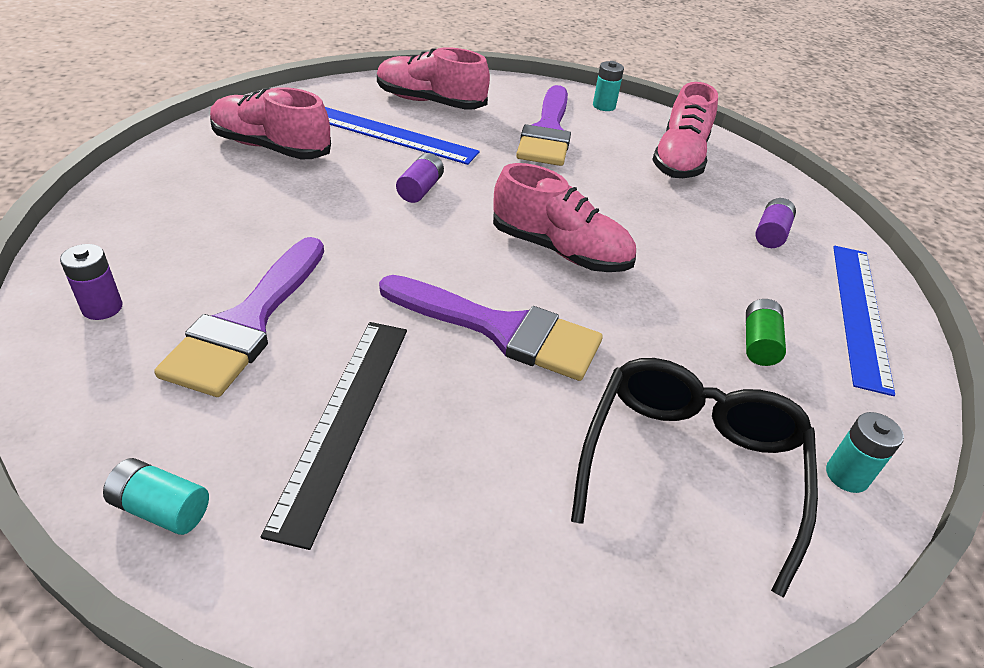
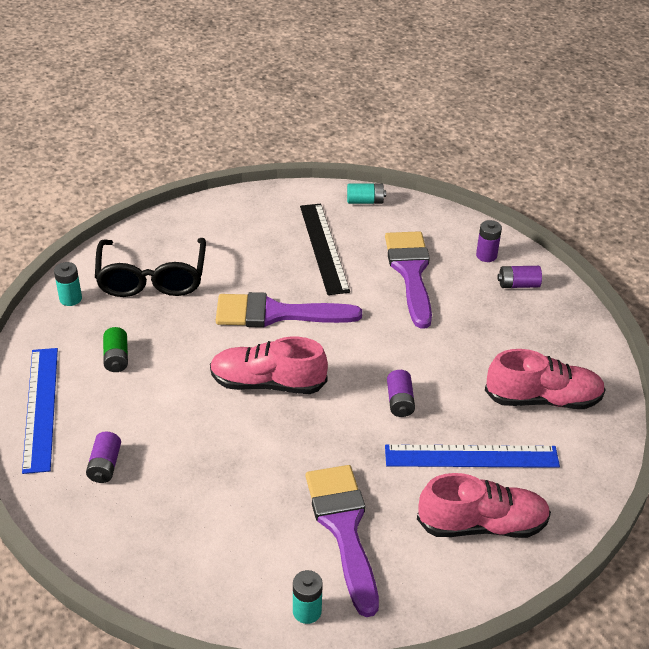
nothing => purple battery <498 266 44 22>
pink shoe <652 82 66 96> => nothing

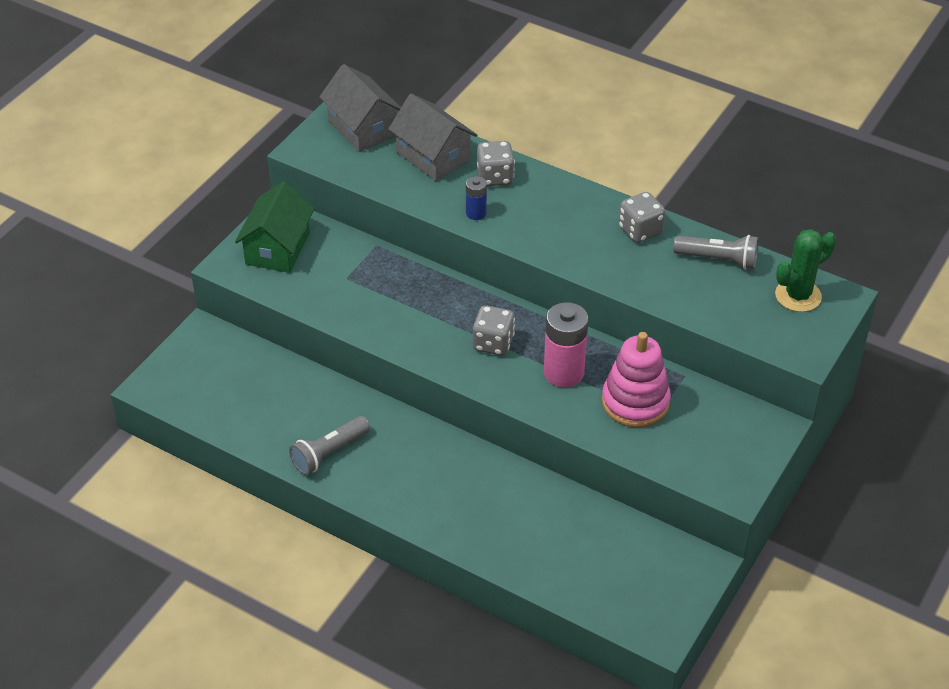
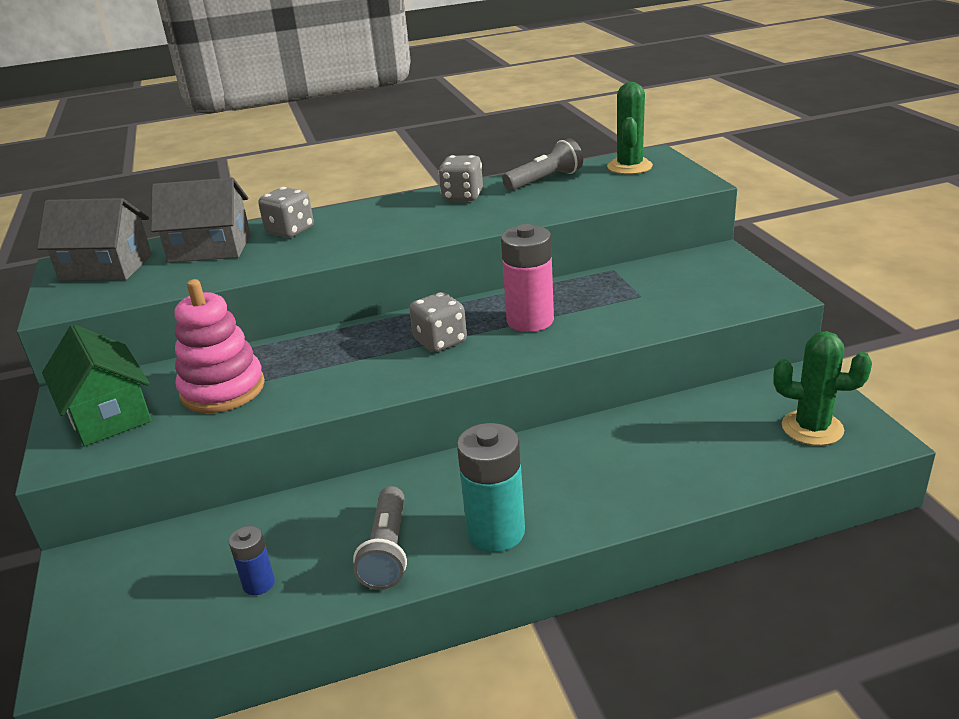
pink stacking toy <602 332 69 96> => pink stacking toy <174 279 91 134>, shifted
blue battery <466 176 21 44> => blue battery <229 526 46 69>, shifted
nothing => turquoise battery <457 423 68 129>
nothing => green cactus <774 331 98 115>

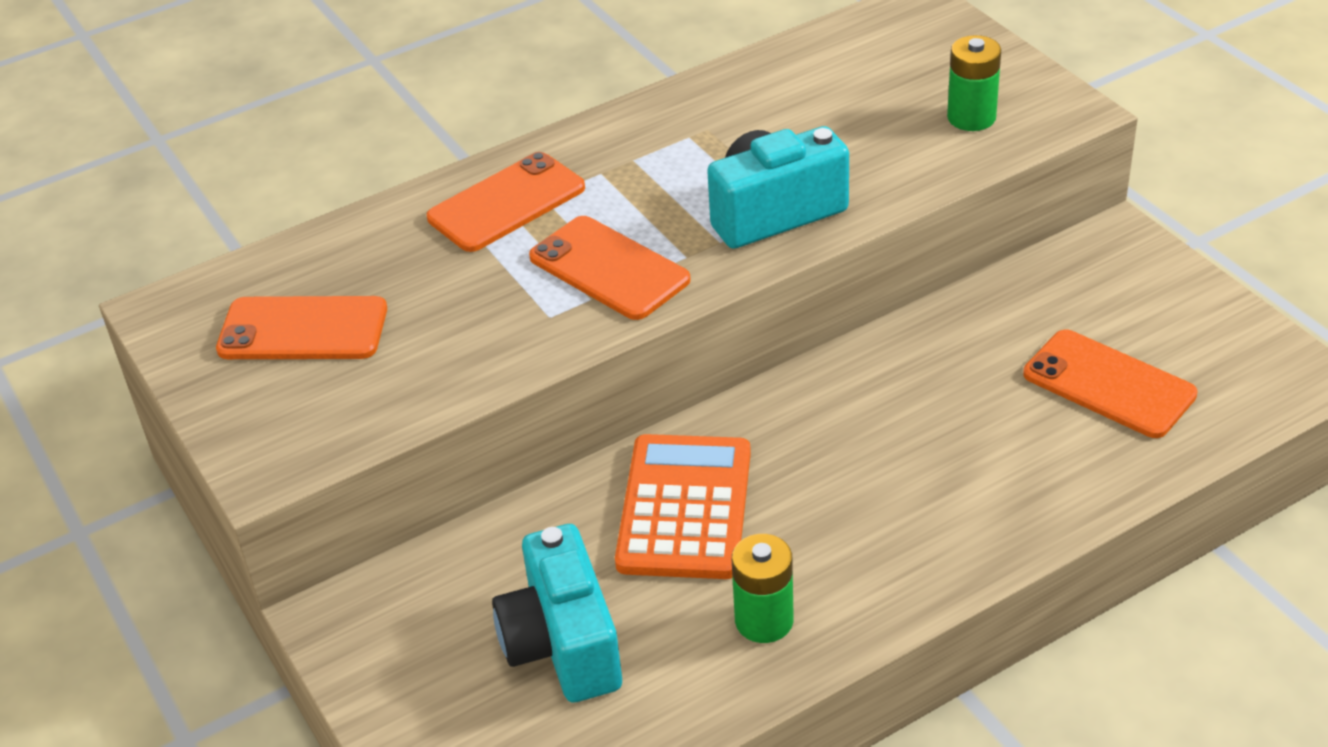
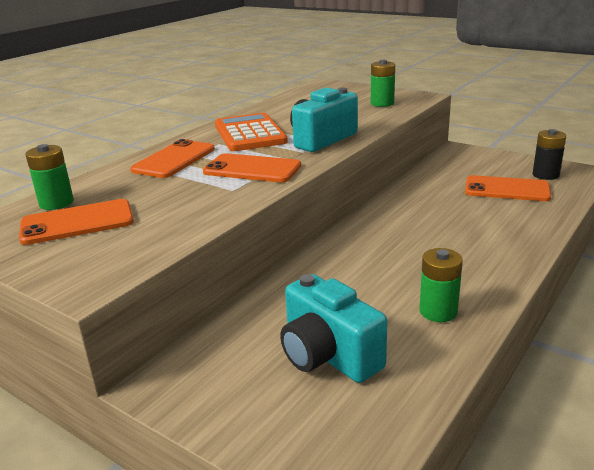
nothing => green battery <25 144 49 66>
orange calculator <615 434 136 145> => orange calculator <215 113 73 38>, shifted
nothing => black battery <533 129 33 51>

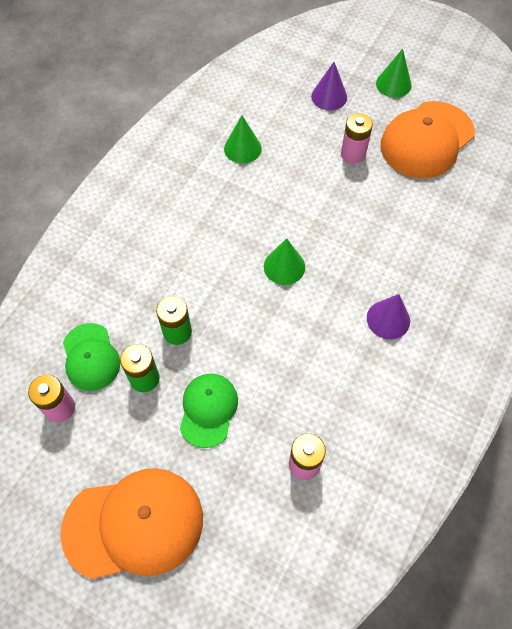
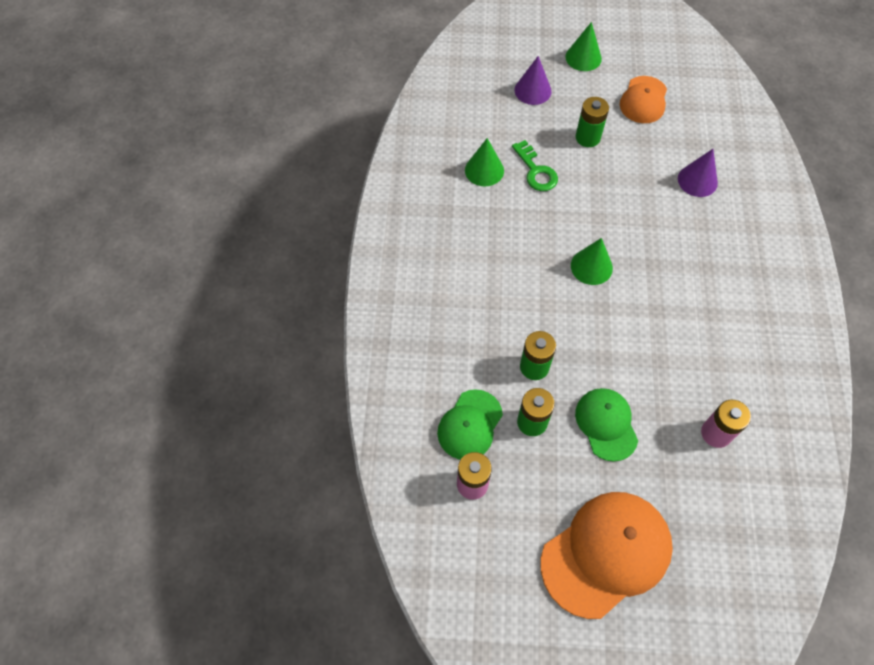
green cap <63 323 57 68> => green cap <437 389 66 71>, 75 degrees clockwise
nothing => green key <512 140 46 51>
pink battery <341 113 32 51> => green battery <575 97 34 50>
orange cap <380 101 95 77> => orange cap <620 76 47 47>, x0.59
purple cone <367 294 43 45> => purple cone <678 149 40 48>, shifted

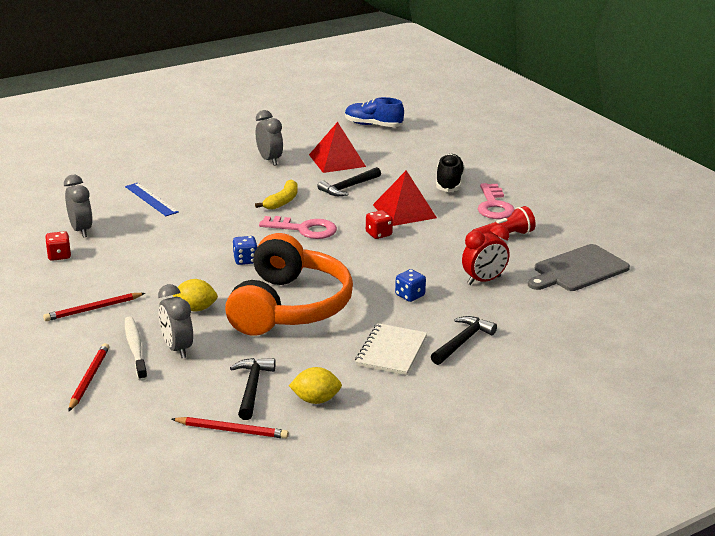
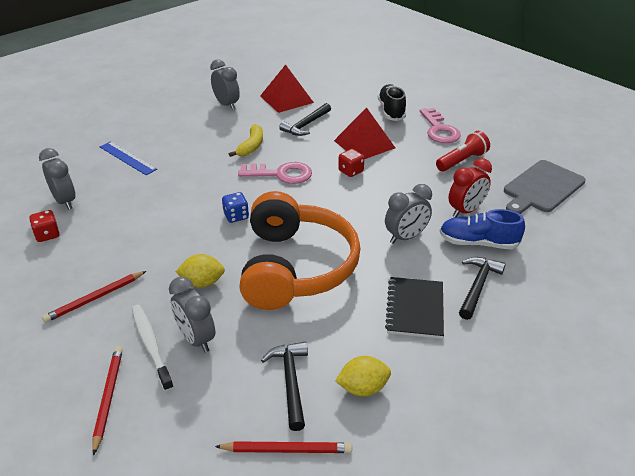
blue dice <395 269 31 33> => grey clock <385 184 47 60>
white notebook <355 323 72 52> => black notebook <385 277 59 62>
blue shoe <345 97 59 30> => blue shoe <440 209 85 40>, shifted

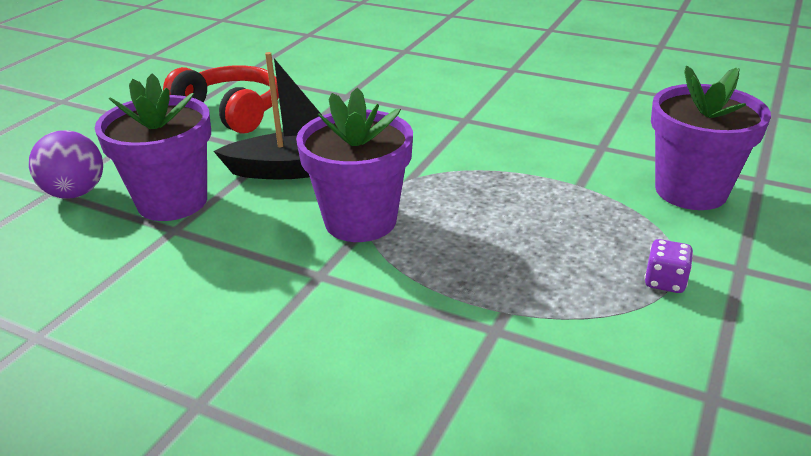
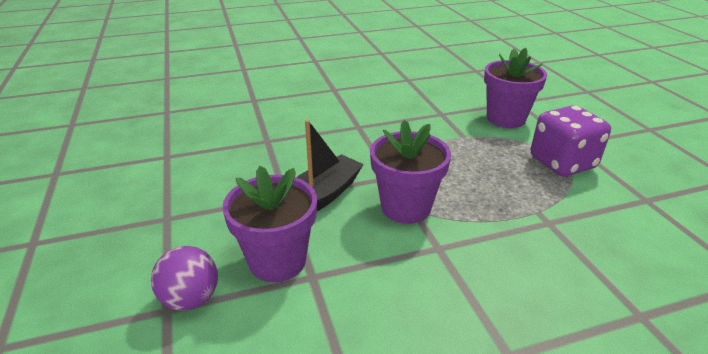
purple dice <644 239 49 54> => purple dice <531 105 80 71>, x2.46
red headphones <163 65 116 69> => nothing

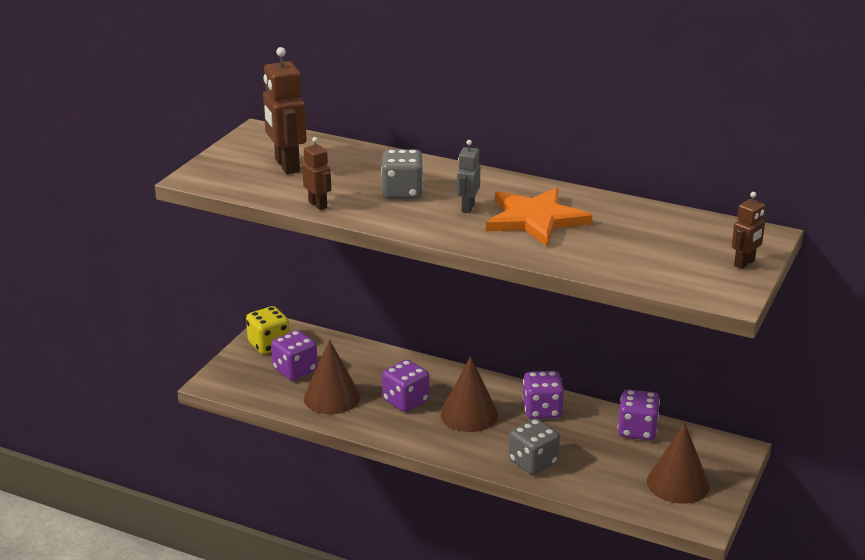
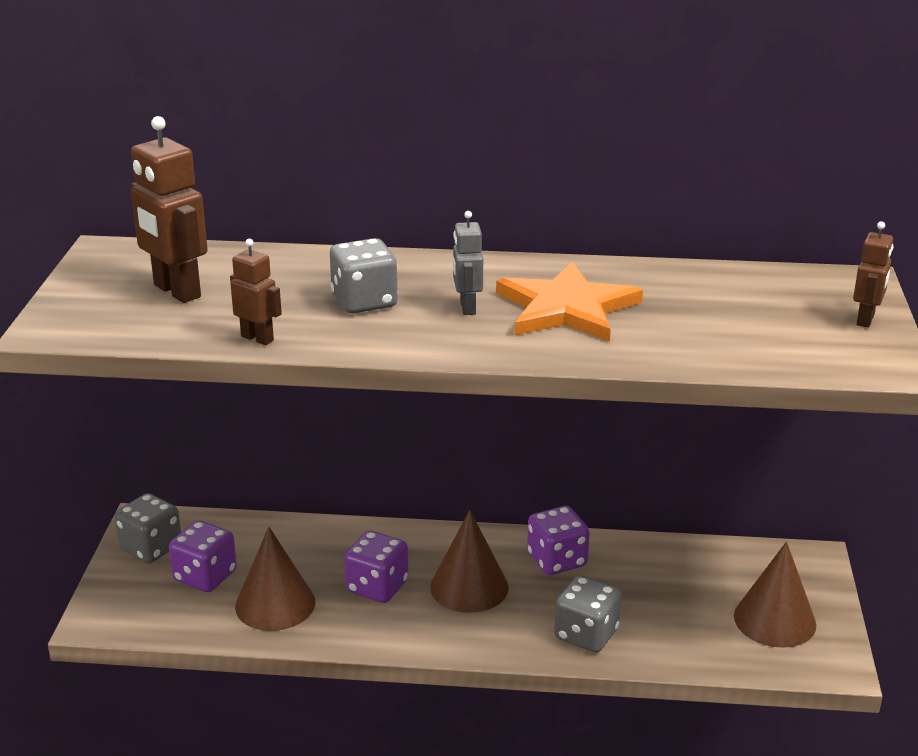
yellow dice <246 306 44 48> => grey dice <115 493 66 70>
purple dice <618 389 42 51> => nothing

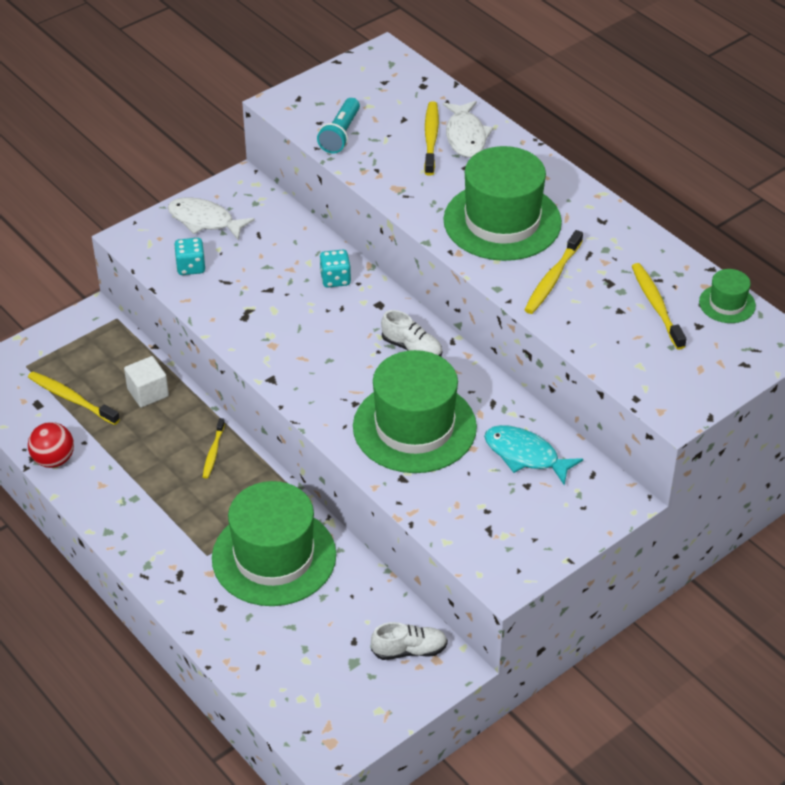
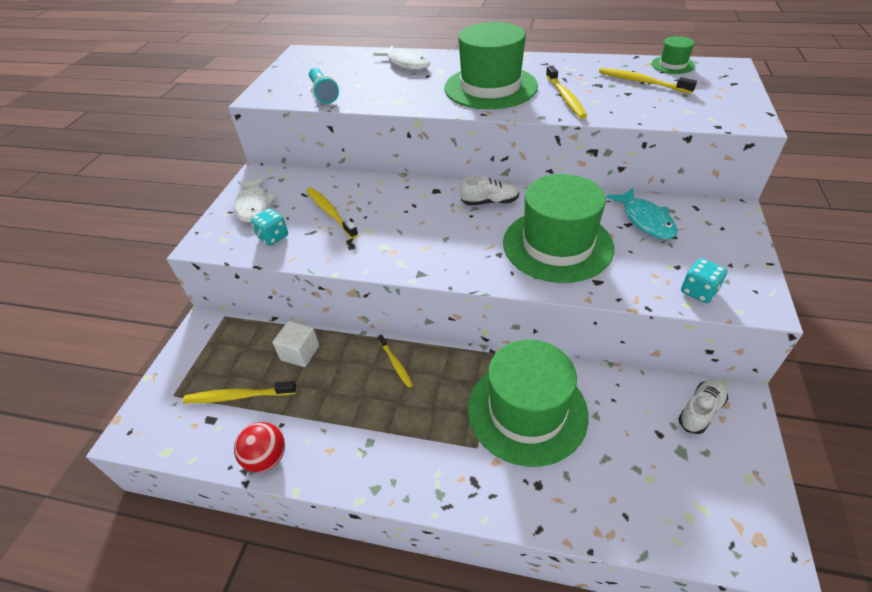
white fish <168 197 87 43> => white fish <234 176 42 47>, 90 degrees counterclockwise
yellow toothbrush <424 101 15 75> => yellow toothbrush <306 187 53 52>, shifted
turquoise fish <484 425 99 61> => turquoise fish <606 188 72 51>, 105 degrees counterclockwise
turquoise dice <319 250 32 38> => turquoise dice <681 258 46 45>, shifted

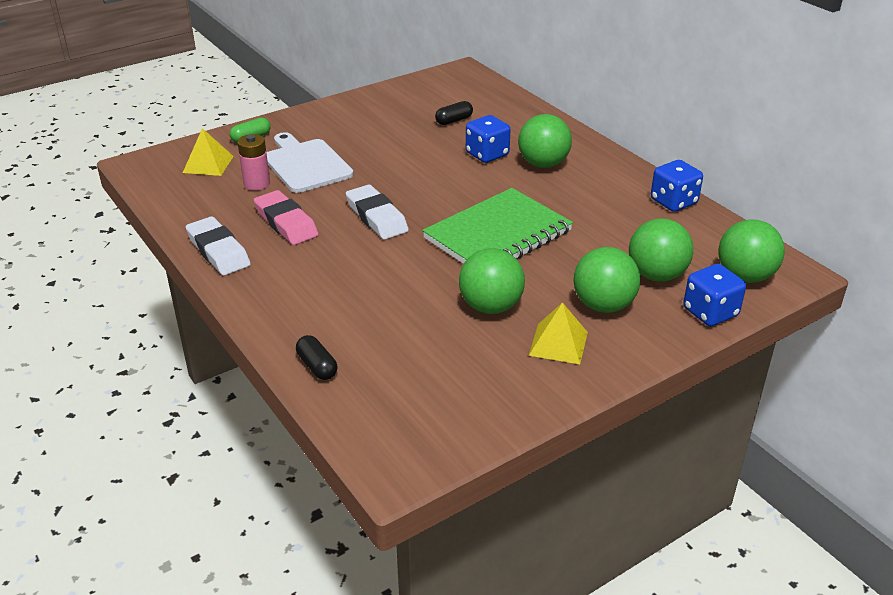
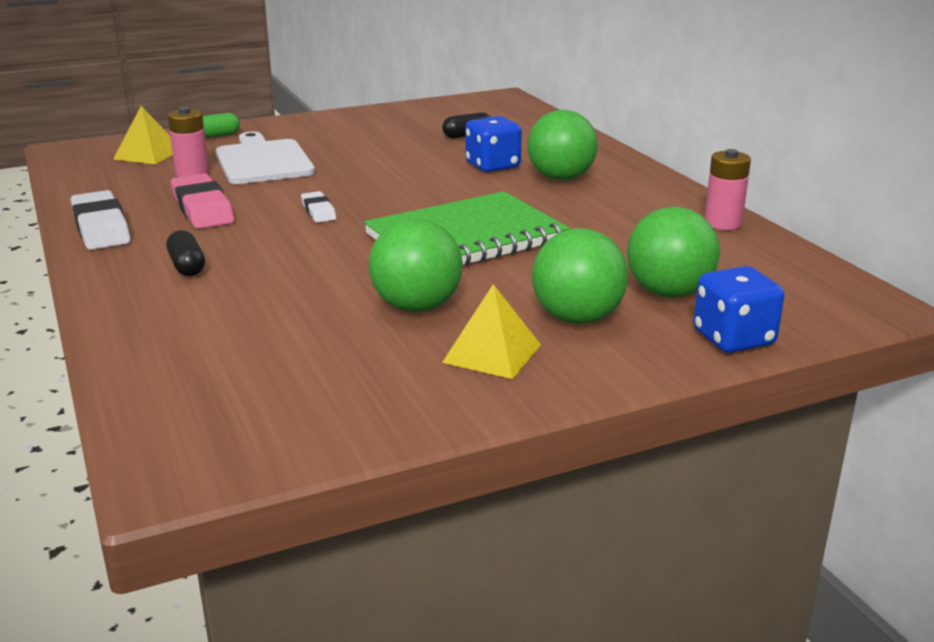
black capsule <296 335 41 45> => black capsule <166 230 39 46>, shifted
white eraser <346 185 63 55> => white eraser <301 191 35 32>, x0.56
blue dice <651 160 52 52> => pink battery <704 149 47 81>
green ball <718 219 67 64> => nothing

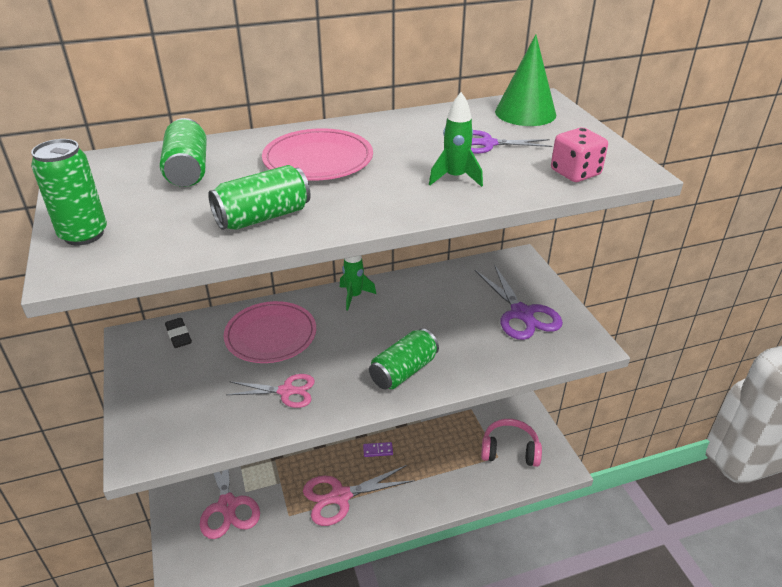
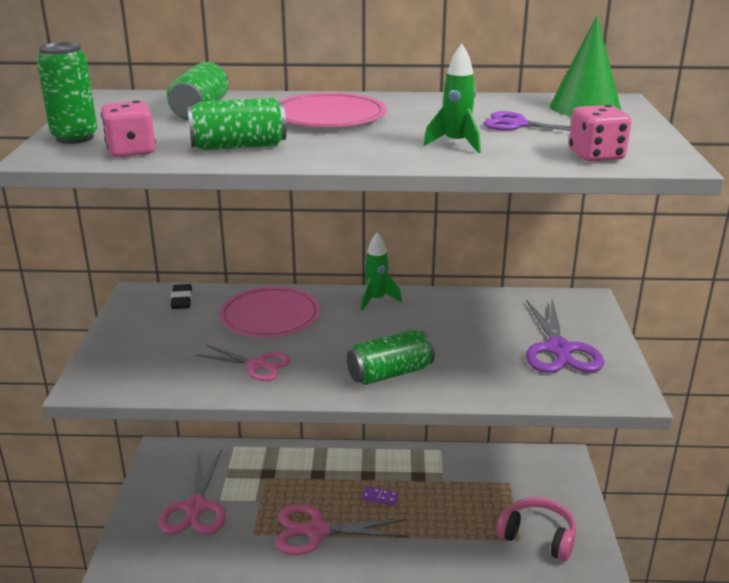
nothing => pink dice <101 100 55 57>

